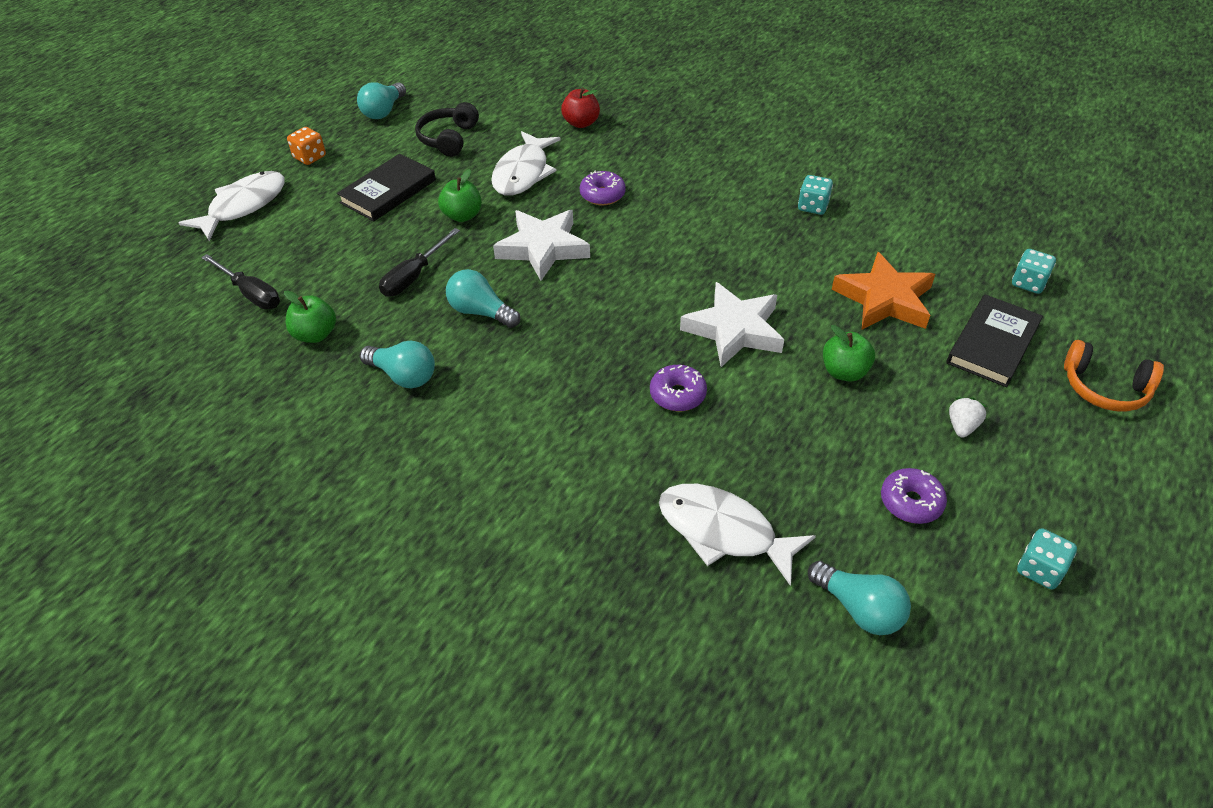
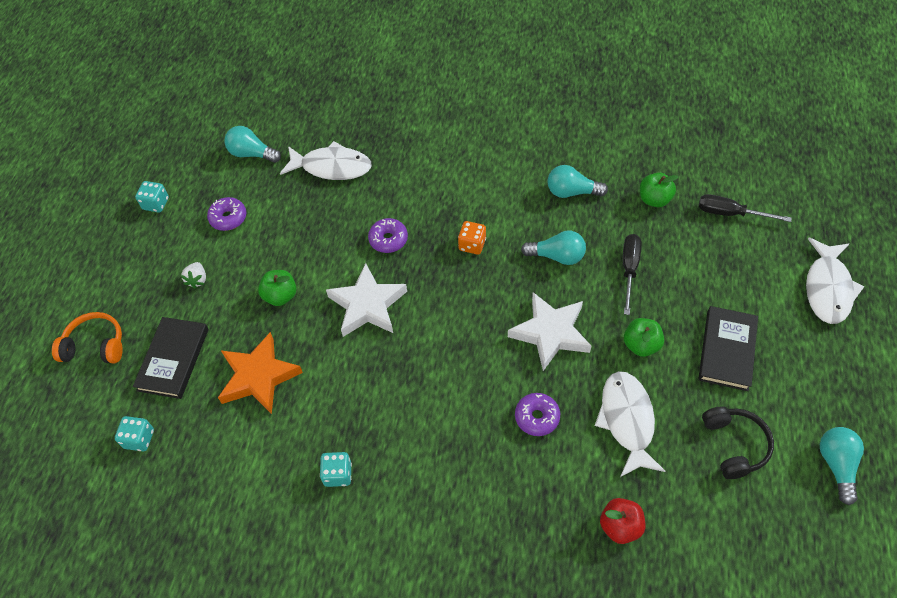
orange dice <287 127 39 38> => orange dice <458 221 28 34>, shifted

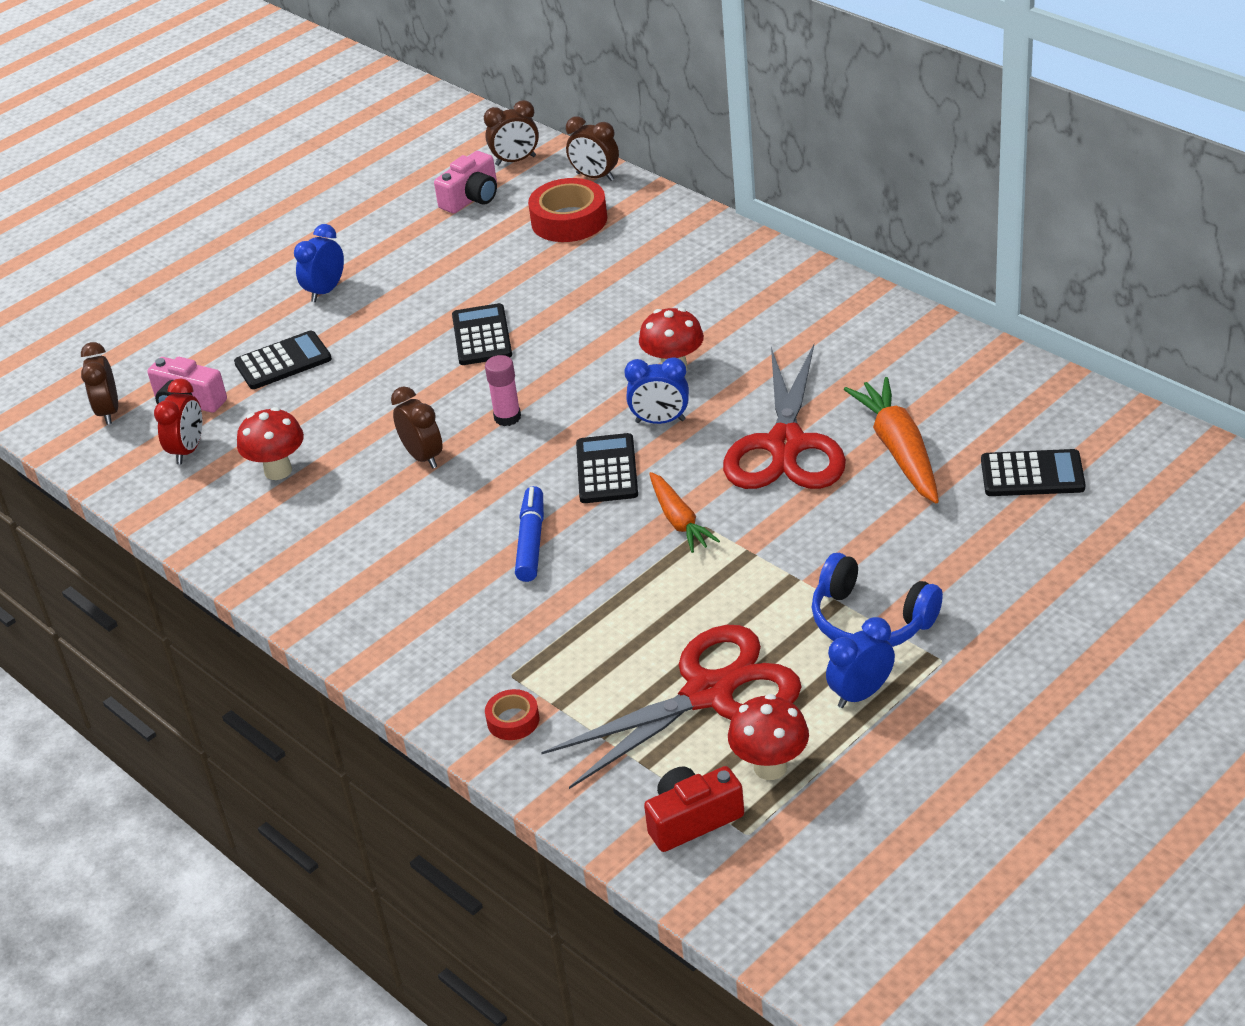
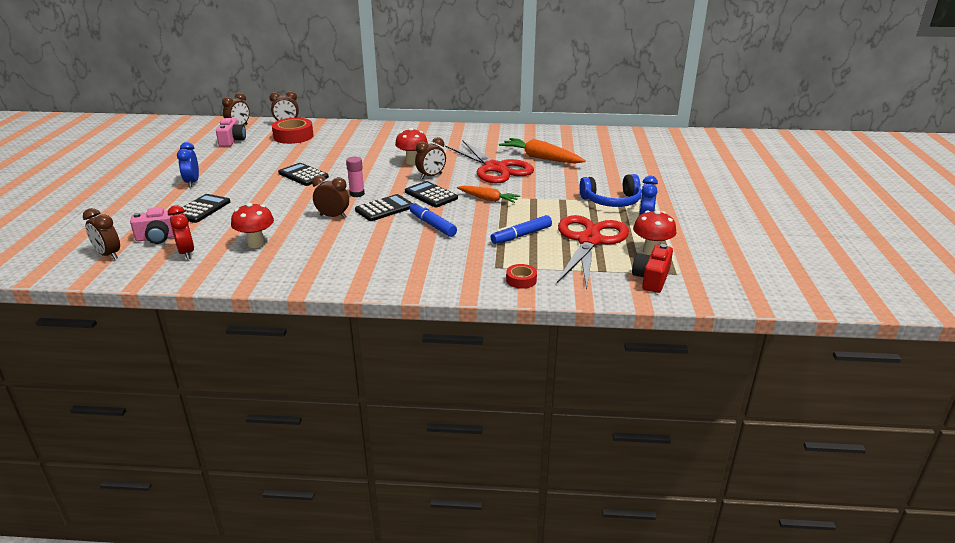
black calculator <981 449 104 47> => black calculator <355 194 58 27>, shifted
blue clock <624 357 65 67> => brown clock <415 137 31 42>
nothing => blue marker <491 215 61 29>

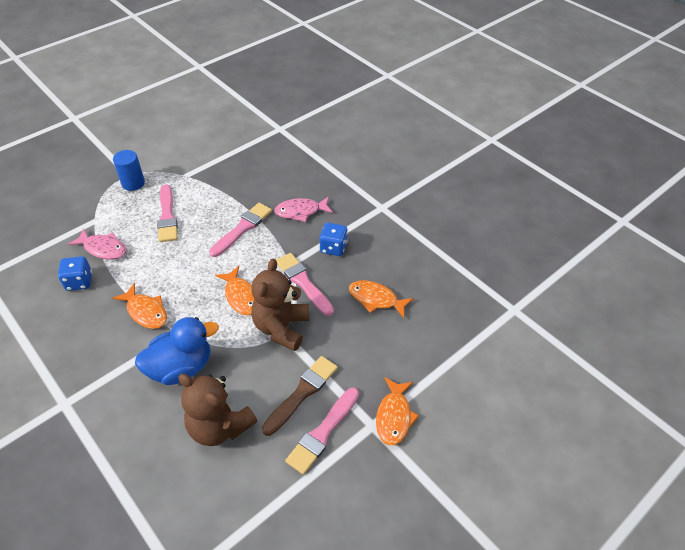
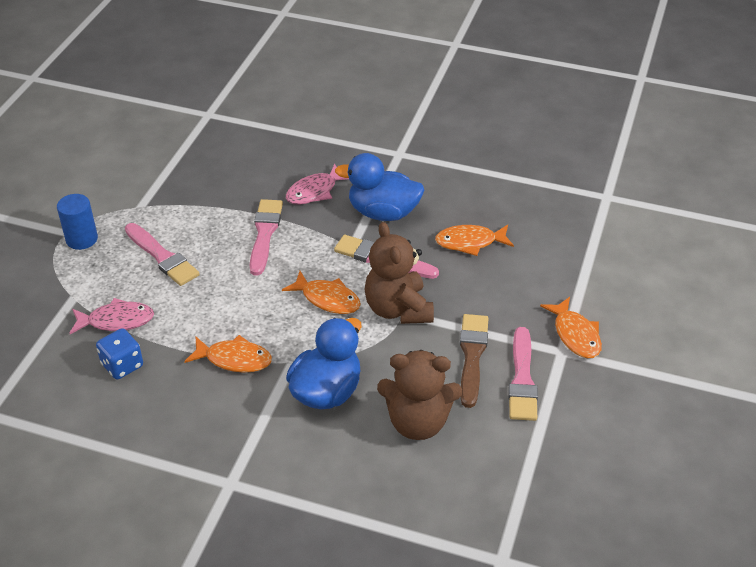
blue dice <319 223 29 33> => blue duck <335 153 89 68>

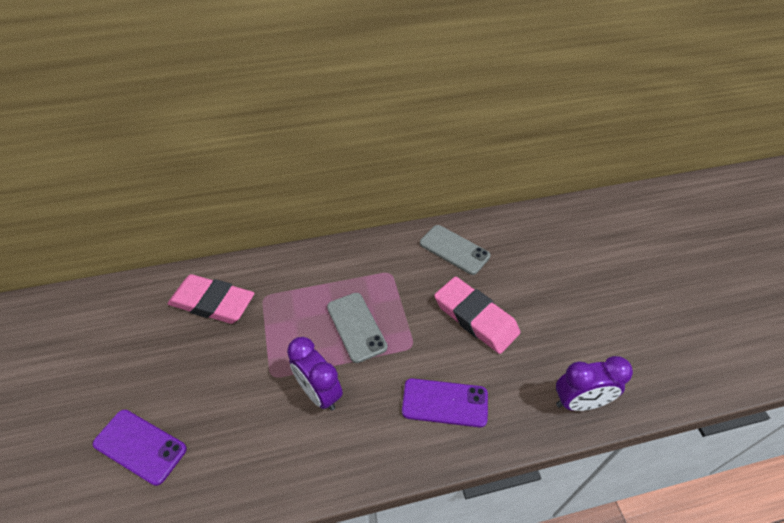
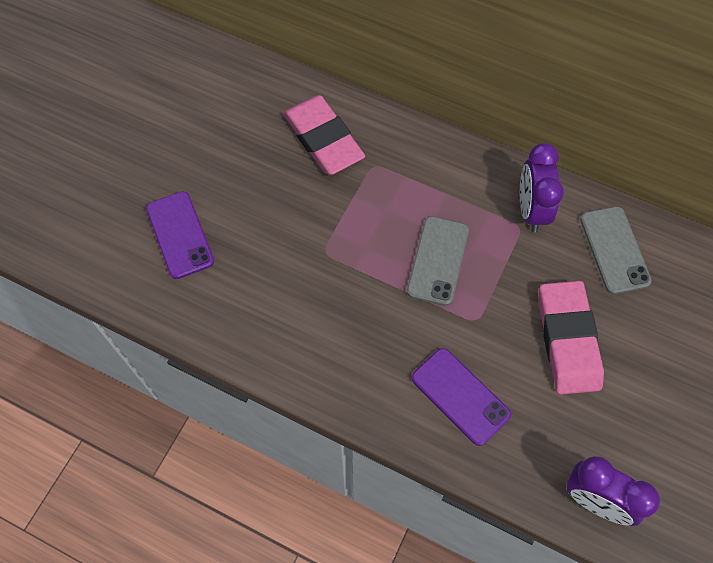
purple clock <287 337 56 74> => purple clock <520 143 44 90>, shifted

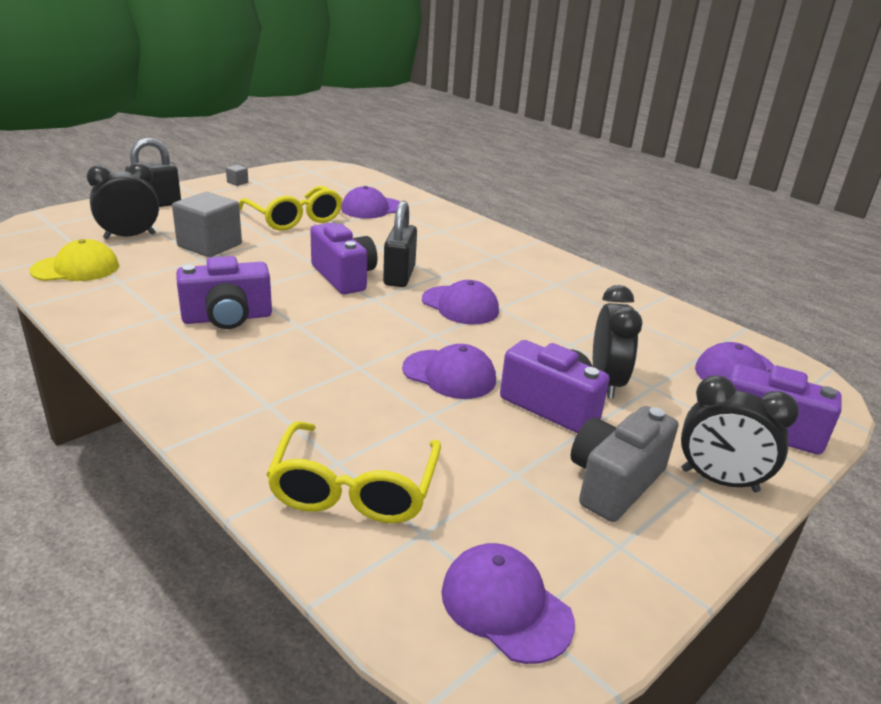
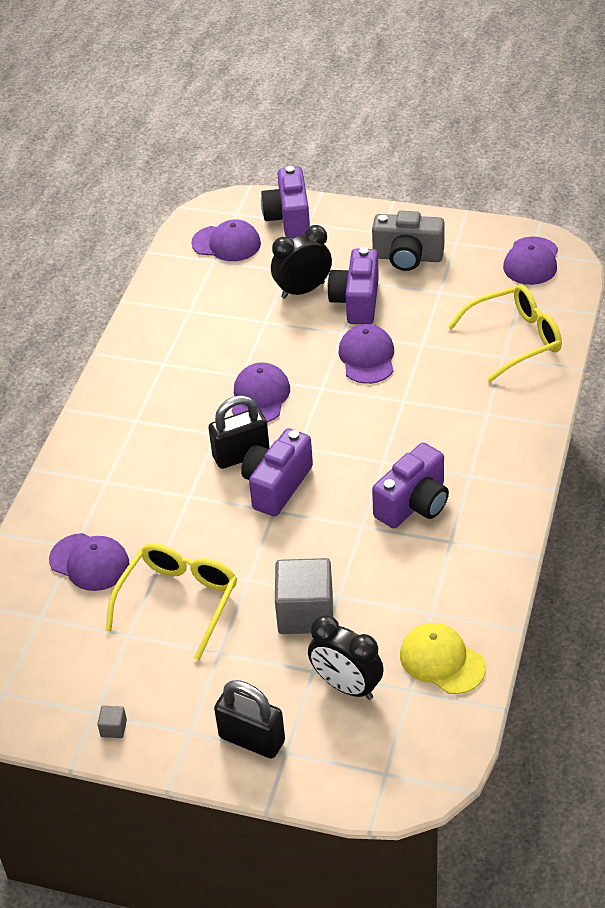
purple camera <176 256 96 73> => purple camera <372 443 77 85>, 90 degrees clockwise
black clock <681 375 118 117> => nothing

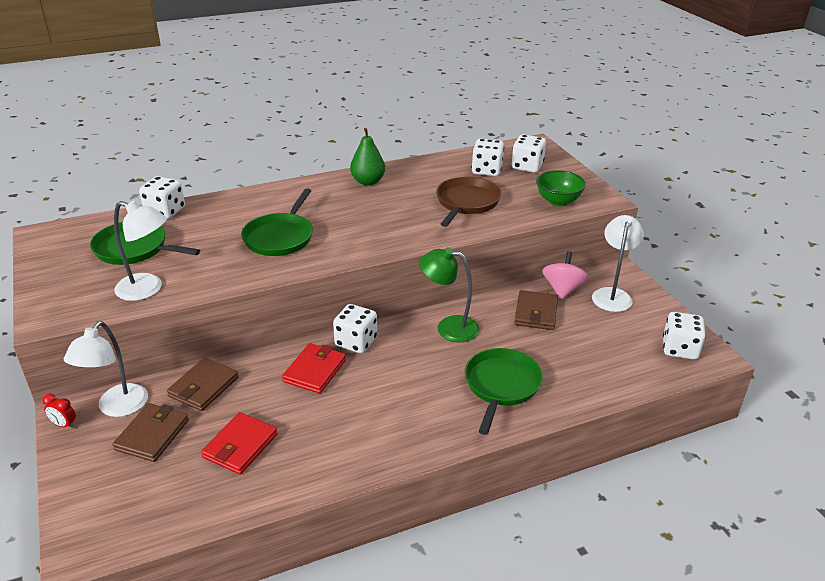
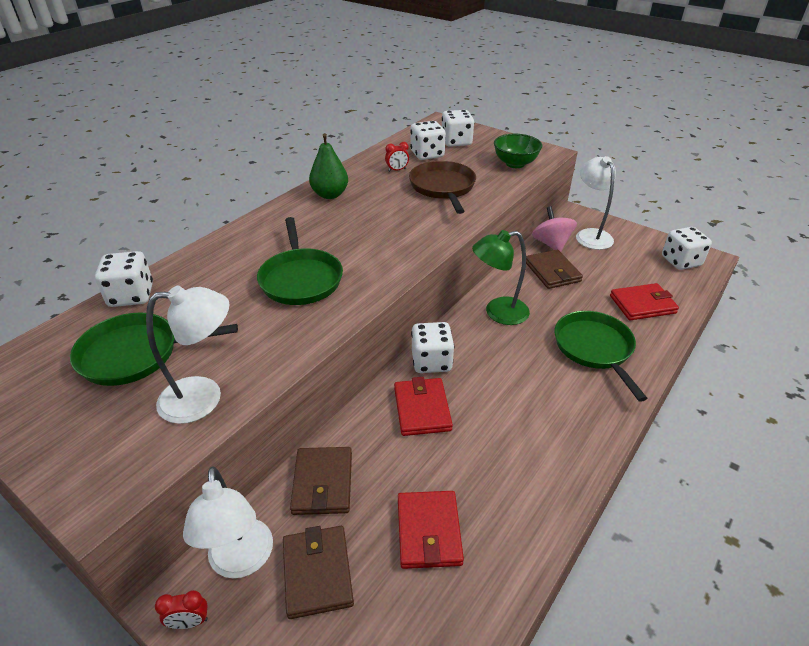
nothing => red clock <385 142 24 30>
nothing => red wallet <610 283 69 37>

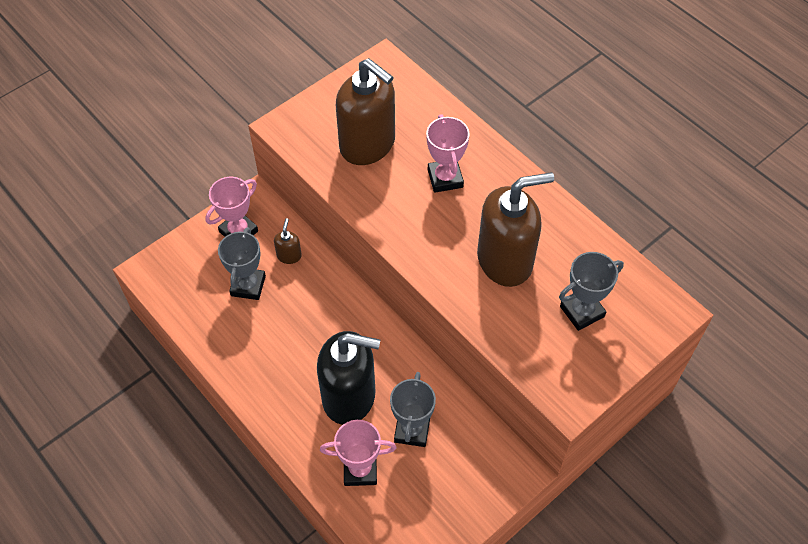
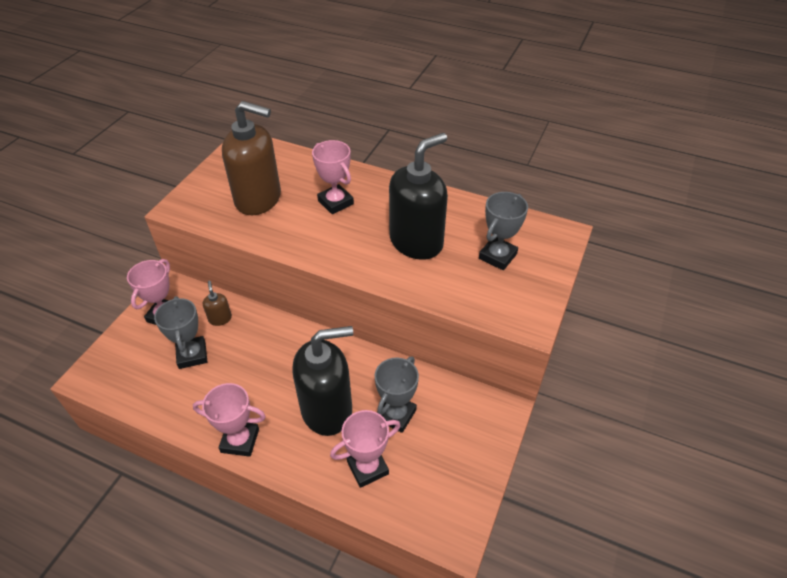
nothing => pink trophy <193 383 73 74>
grey trophy <390 372 46 75> => grey trophy <375 357 44 76>, 45 degrees clockwise
brown soap dispenser <477 172 77 115> => black soap dispenser <389 133 59 127>

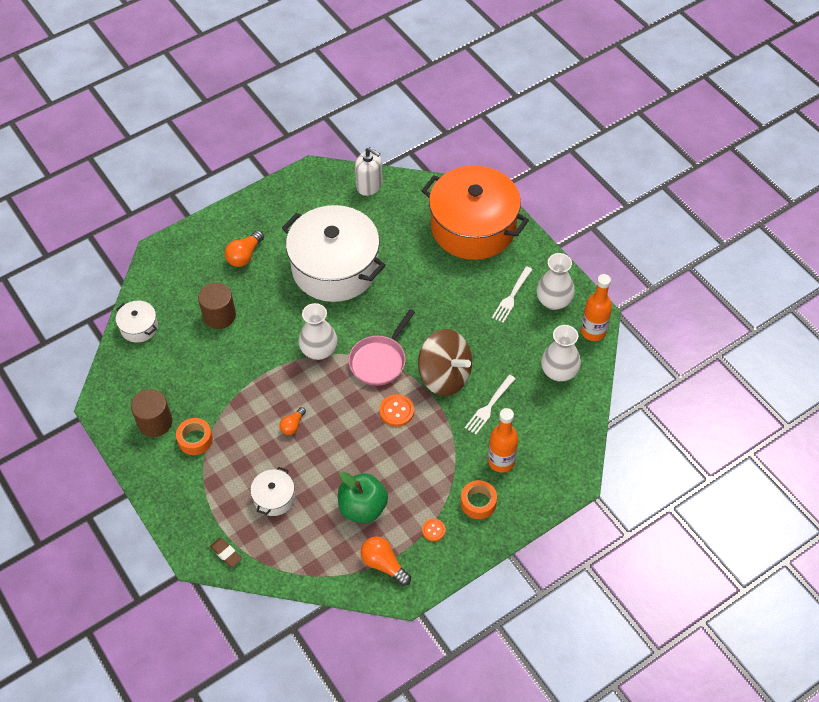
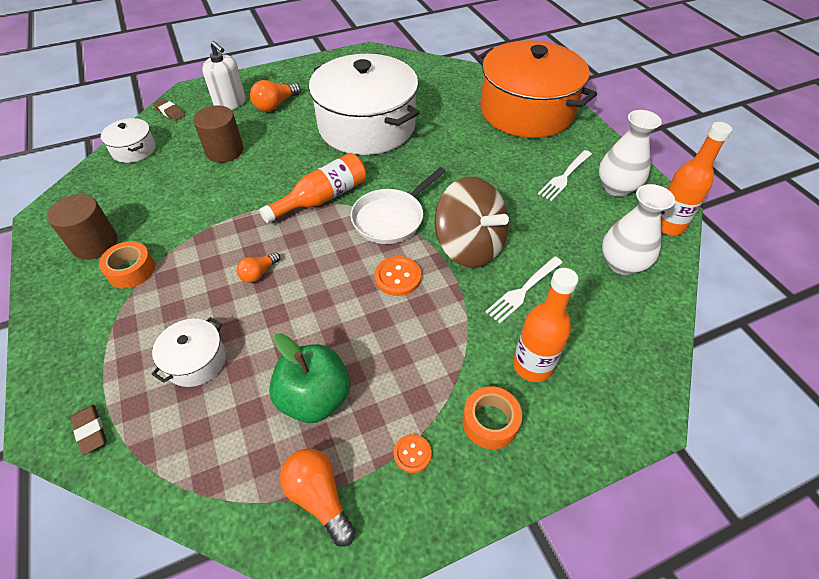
nothing => brown eraser <153 99 32 22>
white soap dispenser <355 147 28 49> => white soap dispenser <202 41 44 69>, shifted
white vase <298 303 40 57> => orange bottle <259 153 107 70>
pink pan <348 309 67 77> => white pan <351 167 95 77>

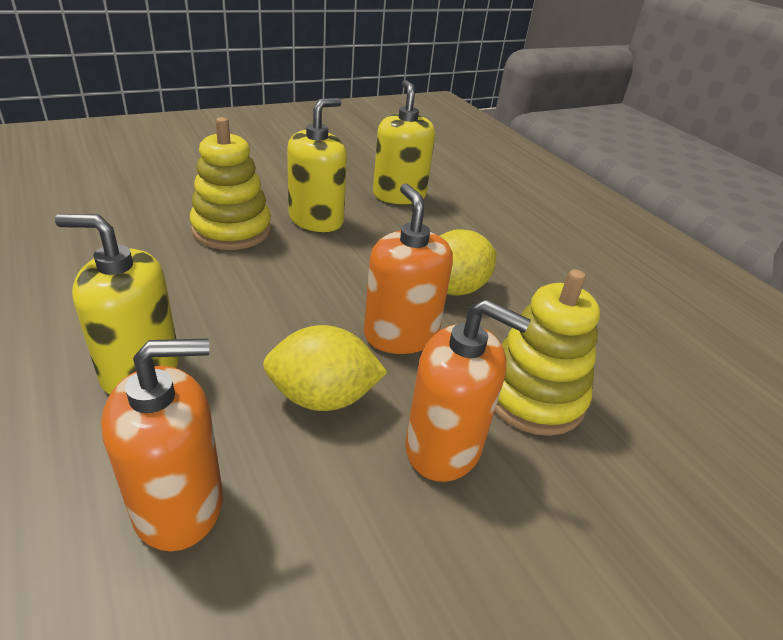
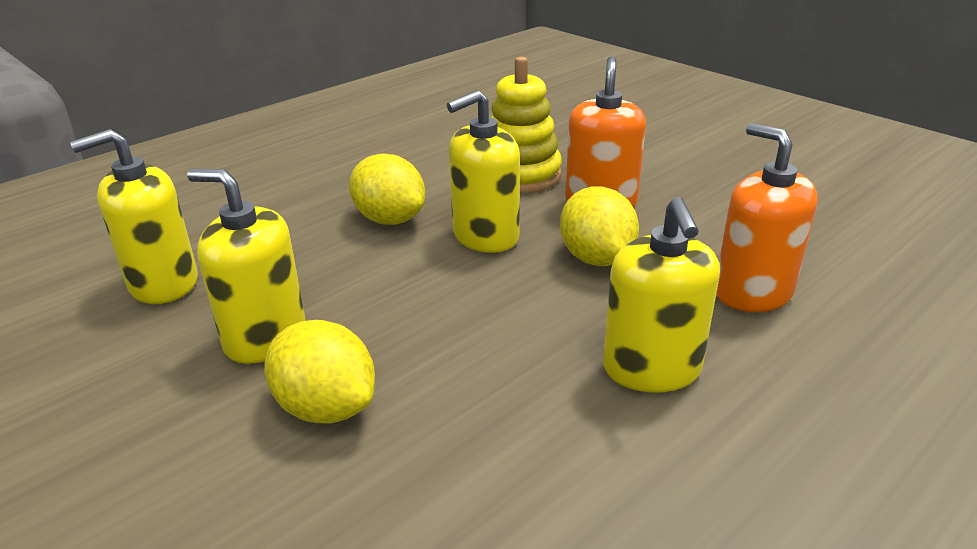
yellow stacking toy <190 117 81 133> => yellow lemon <264 320 111 104>
orange soap dispenser <364 183 89 171> => yellow soap dispenser <447 90 73 163>

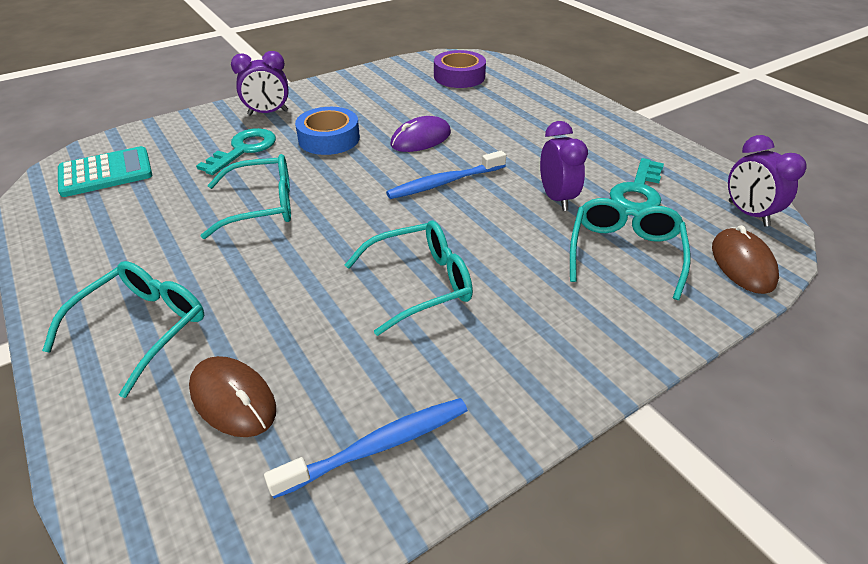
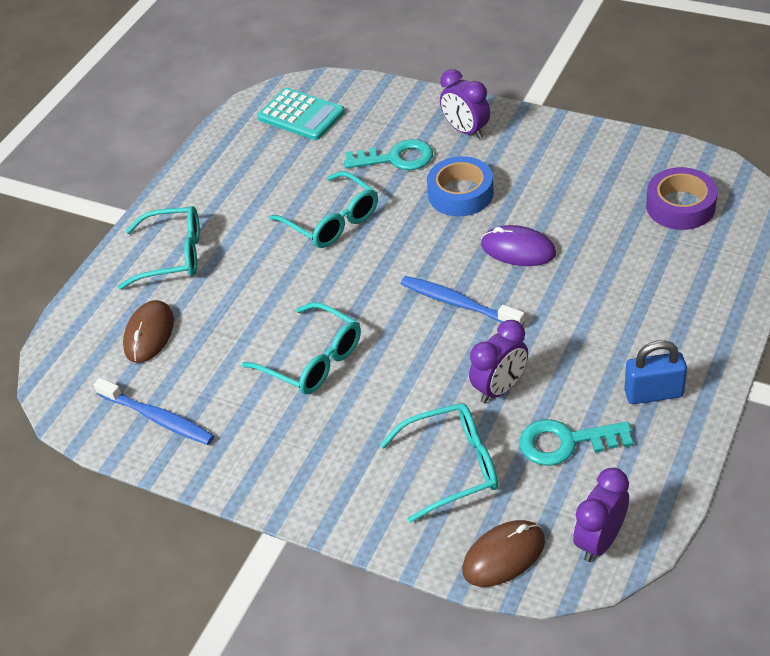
nothing => blue padlock <624 340 63 64>

